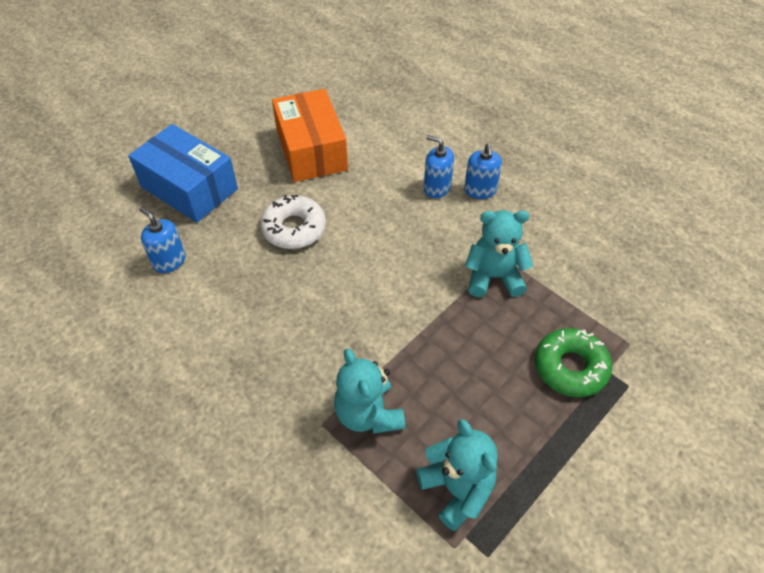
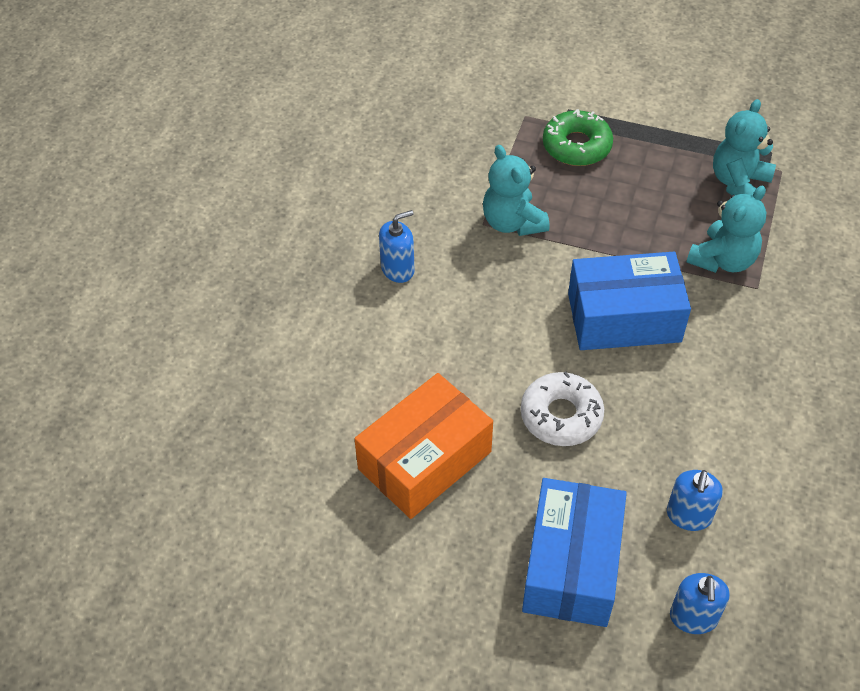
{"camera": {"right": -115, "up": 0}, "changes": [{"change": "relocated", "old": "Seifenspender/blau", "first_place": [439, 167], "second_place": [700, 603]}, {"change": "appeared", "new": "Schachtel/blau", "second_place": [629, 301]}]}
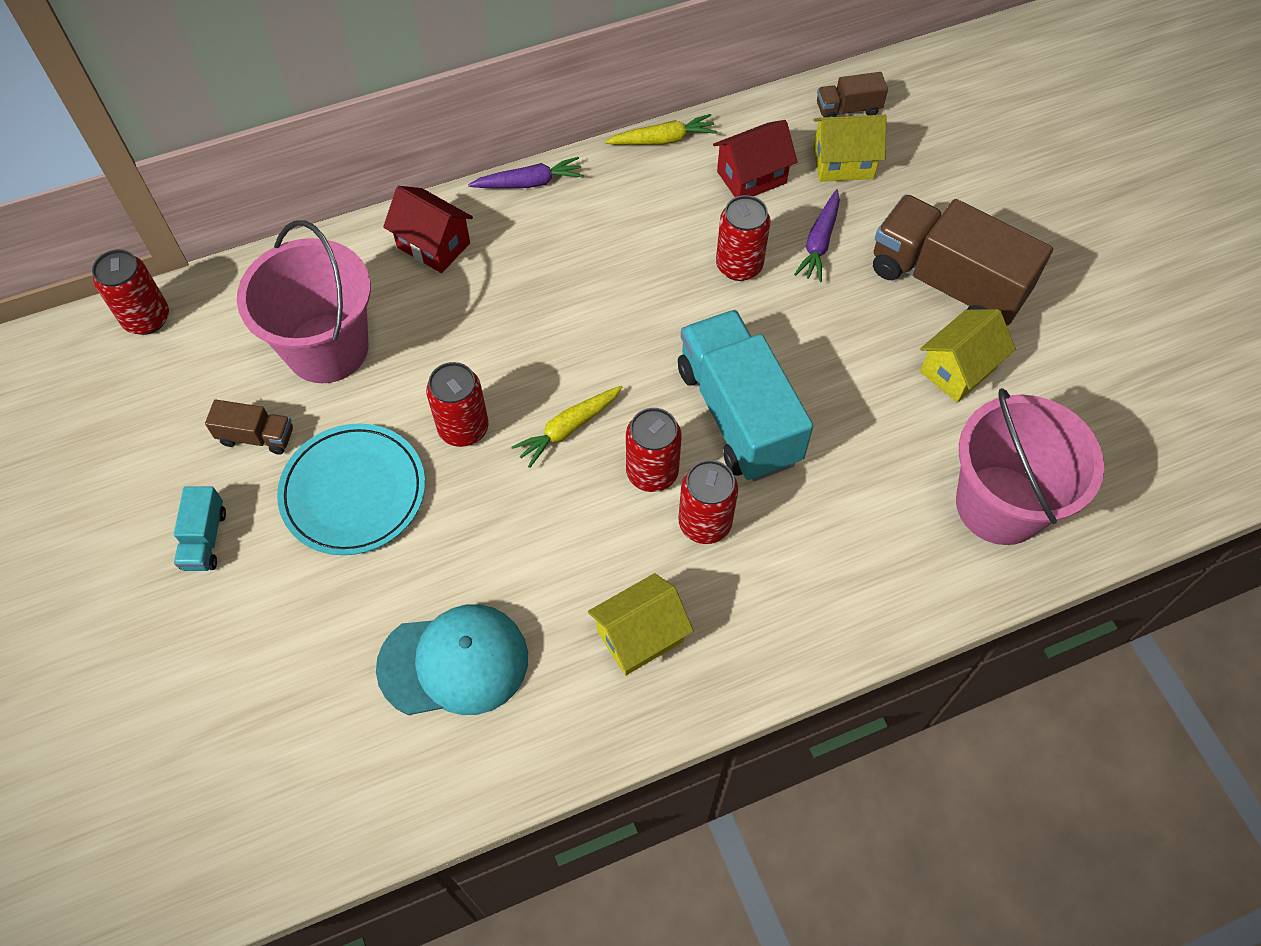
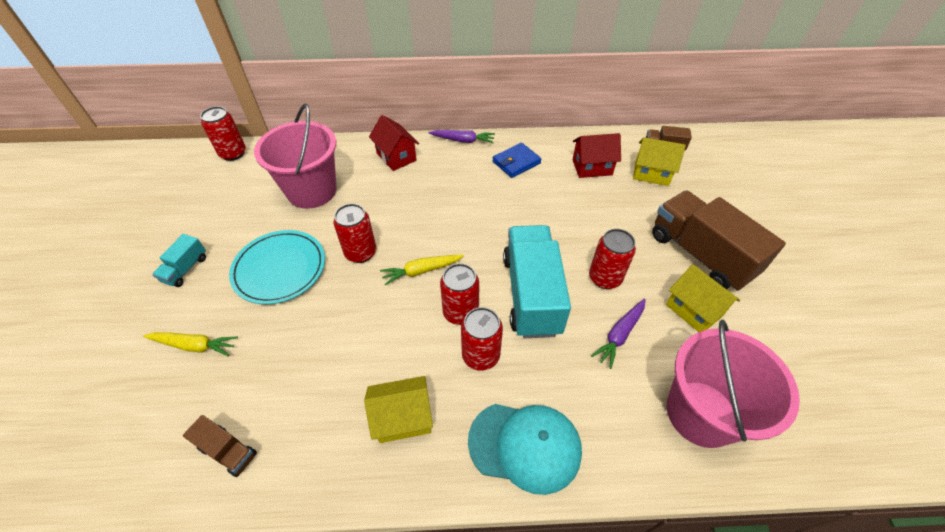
{"camera": {"right": 20, "up": -10}, "changes": [{"change": "relocated", "old": "Karotte/gelb", "first_place": [661, 129], "second_place": [190, 344]}, {"change": "relocated", "old": "Karotte/lila", "first_place": [817, 235], "second_place": [618, 333]}, {"change": "relocated", "old": "Dose/rot", "first_place": [743, 238], "second_place": [612, 259]}, {"change": "spun", "old": "Haus/gelb", "first_place": [968, 356], "second_place": [703, 298], "degrees": 75}, {"change": "relocated", "old": "Lastwagen/braun", "first_place": [249, 427], "second_place": [220, 446]}, {"change": "relocated", "old": "Kappe/türkis", "first_place": [452, 659], "second_place": [525, 449]}, {"change": "appeared", "new": "Geldbörse/blau", "second_place": [517, 160]}]}
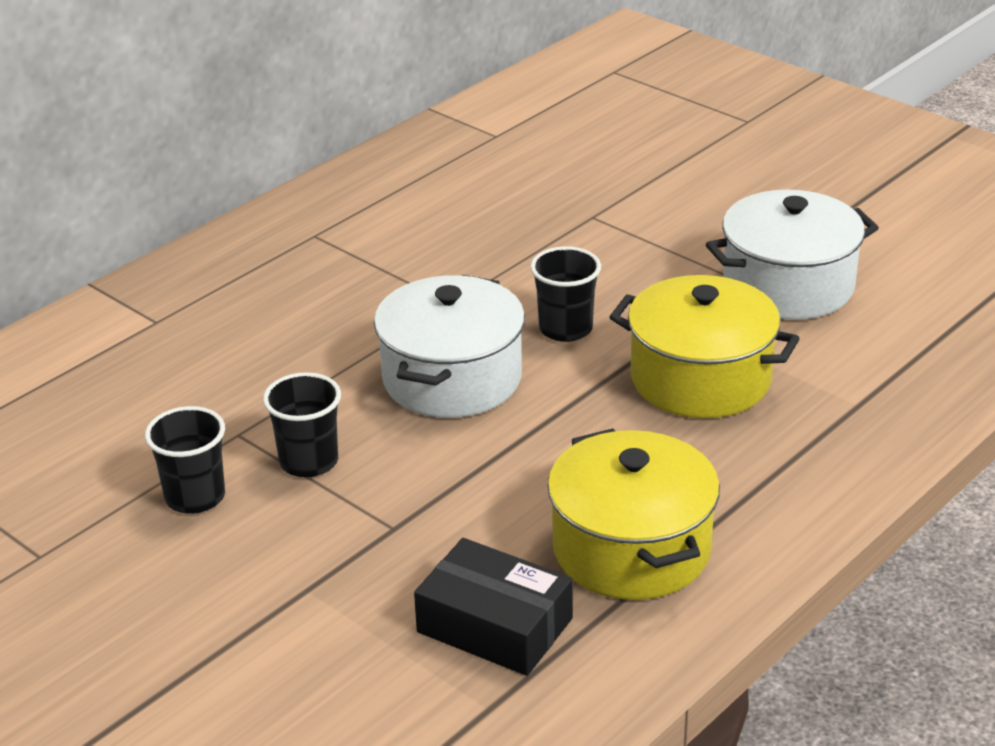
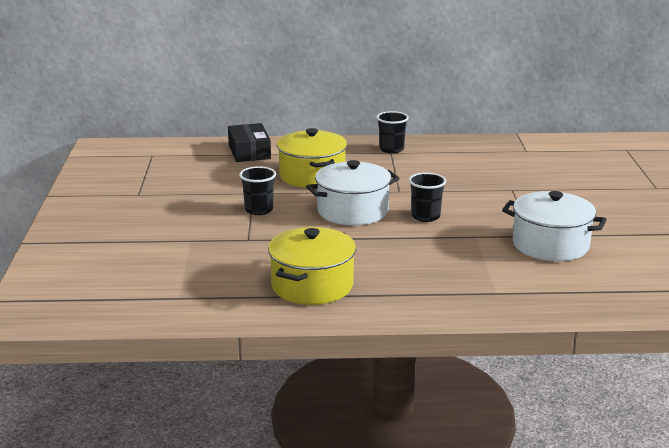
{"camera": {"right": 45, "up": -10}, "changes": [{"change": "relocated", "old": "Kochtopf/gelb", "first_place": [705, 346], "second_place": [312, 158]}, {"change": "relocated", "old": "Becher/schwarz", "first_place": [185, 460], "second_place": [392, 132]}, {"change": "relocated", "old": "Schachtel/schwarz", "first_place": [493, 607], "second_place": [249, 142]}]}
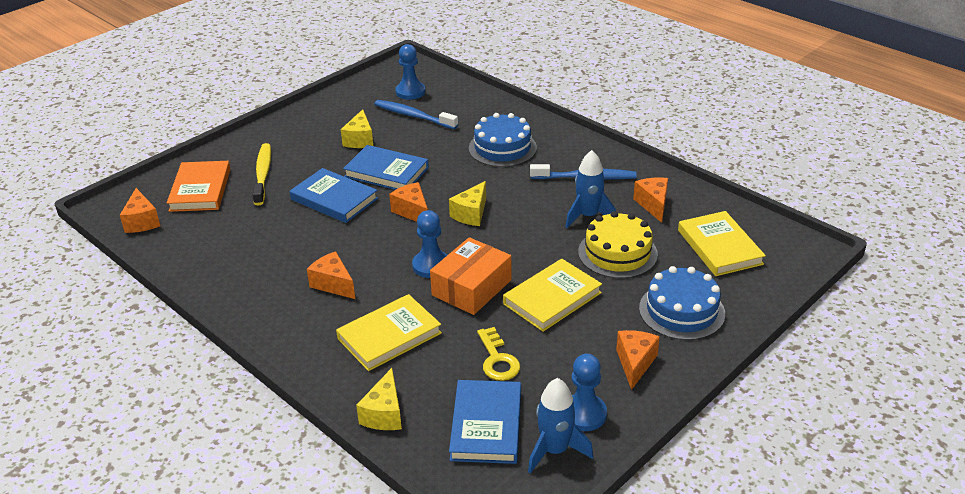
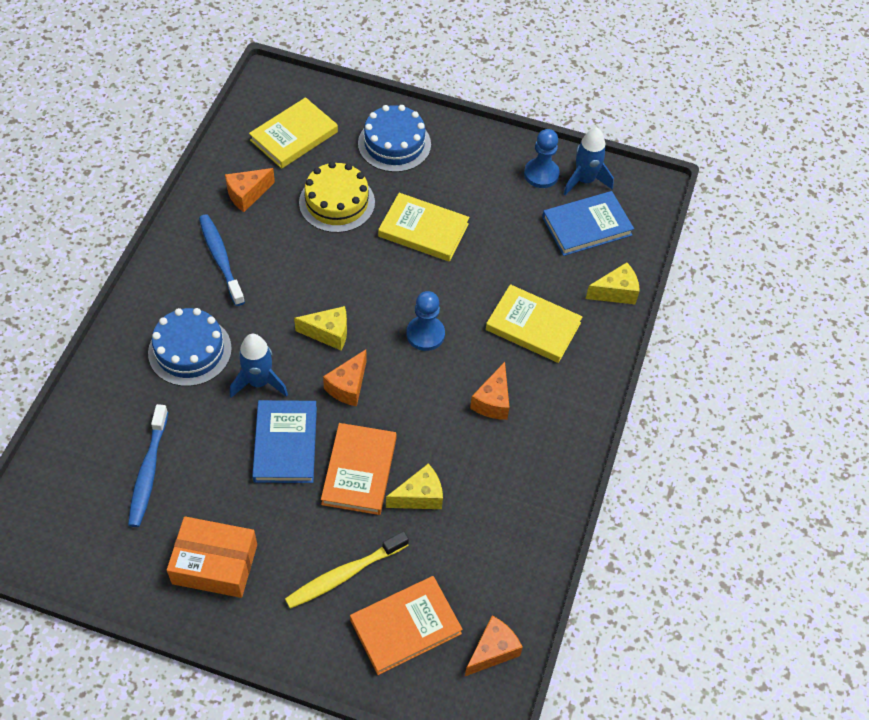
{"camera": {"right": -120, "up": 20}, "changes": [{"change": "missing", "old": "Bauer/blau", "first_place": [410, 72]}, {"change": "relocated", "old": "Käse/gelb", "first_place": [357, 128], "second_place": [414, 486]}, {"change": "relocated", "old": "Rakete/blau", "first_place": [590, 189], "second_place": [259, 366]}, {"change": "colour", "old": "Buch/blau", "new": "Buch/orange", "first_place": [334, 195], "second_place": [359, 469]}, {"change": "relocated", "old": "Schachtel/orange", "first_place": [470, 276], "second_place": [212, 557]}, {"change": "missing", "old": "Schlüssel/gelb", "first_place": [498, 354]}, {"change": "missing", "old": "Käse/orange", "first_place": [638, 360]}]}
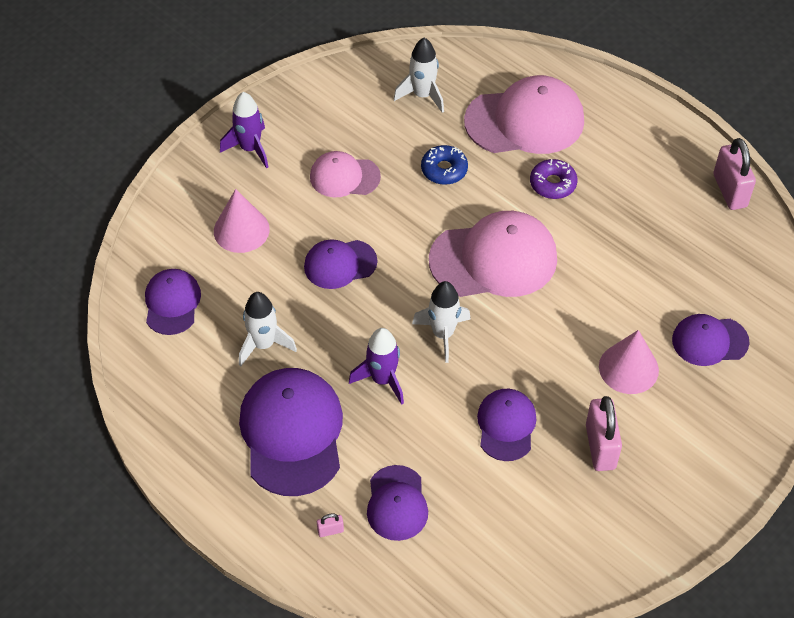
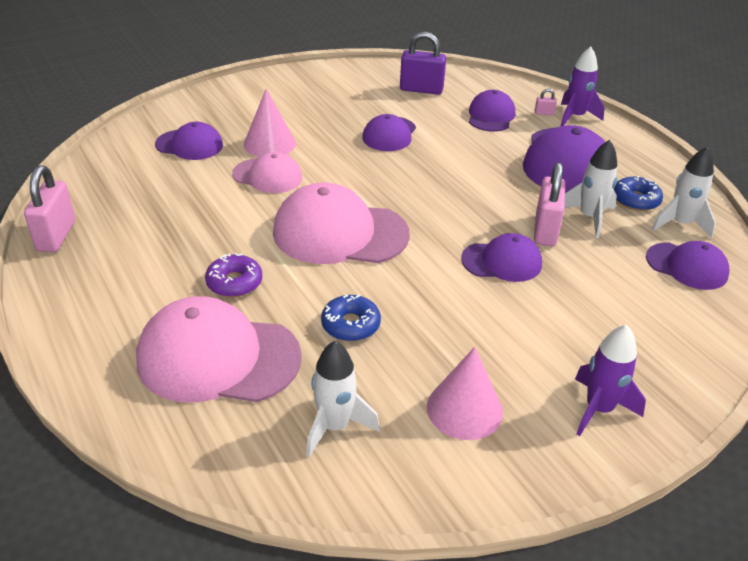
{"camera": {"right": -165, "up": -15}, "changes": [{"change": "relocated", "old": "Kappe/rosa", "first_place": [345, 174], "second_place": [267, 172]}, {"change": "relocated", "old": "Kegel/rosa", "first_place": [242, 221], "second_place": [465, 393]}, {"change": "spun", "old": "Kappe/lila", "first_place": [173, 302], "second_place": [688, 265], "degrees": -75}, {"change": "relocated", "old": "Rakete/weiß", "first_place": [441, 322], "second_place": [684, 192]}, {"change": "relocated", "old": "Rakete/lila", "first_place": [376, 366], "second_place": [583, 86]}, {"change": "relocated", "old": "Vorhängeschloss/rosa", "first_place": [604, 433], "second_place": [549, 204]}, {"change": "appeared", "new": "Vorhängeschloss/lila", "second_place": [423, 63]}, {"change": "appeared", "new": "Donut/blau", "second_place": [638, 193]}]}
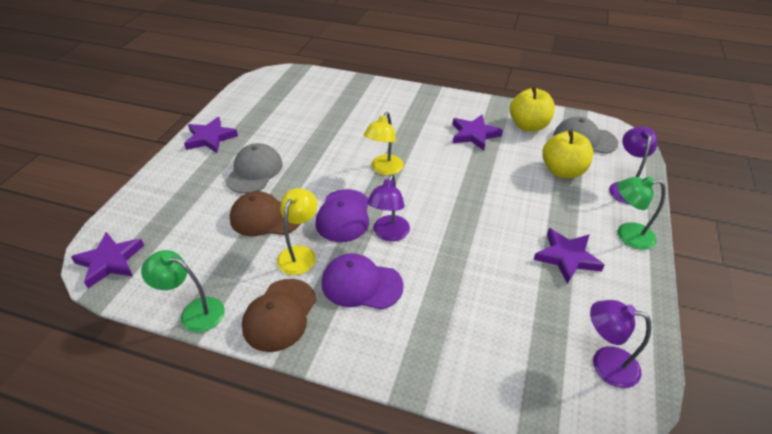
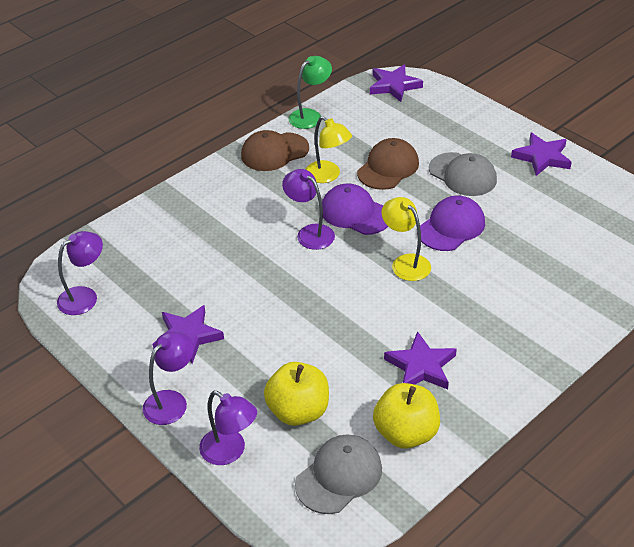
{"camera": {"right": 120, "up": 0}, "changes": [{"change": "colour", "old": "Lampe/grün", "new": "Lampe/lila", "first_place": [641, 213], "second_place": [168, 378]}, {"change": "relocated", "old": "Kappe/lila", "first_place": [363, 281], "second_place": [451, 223]}, {"change": "spun", "old": "Kappe/braun", "first_place": [279, 315], "second_place": [275, 150], "degrees": -75}]}
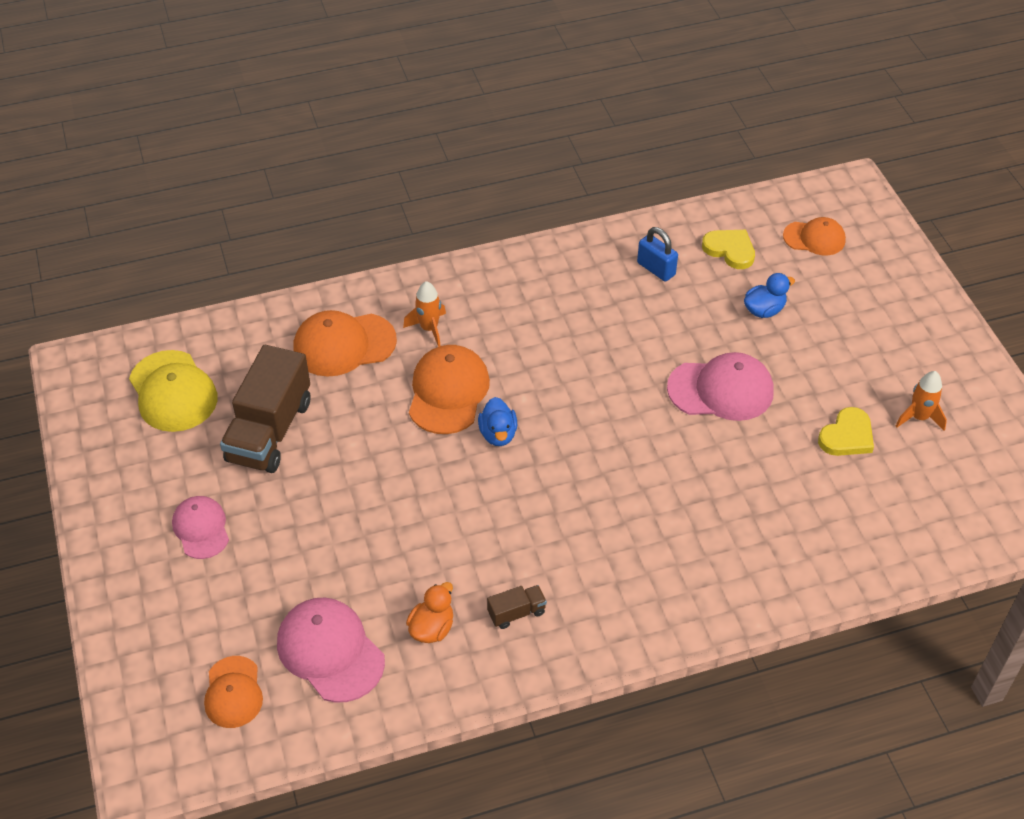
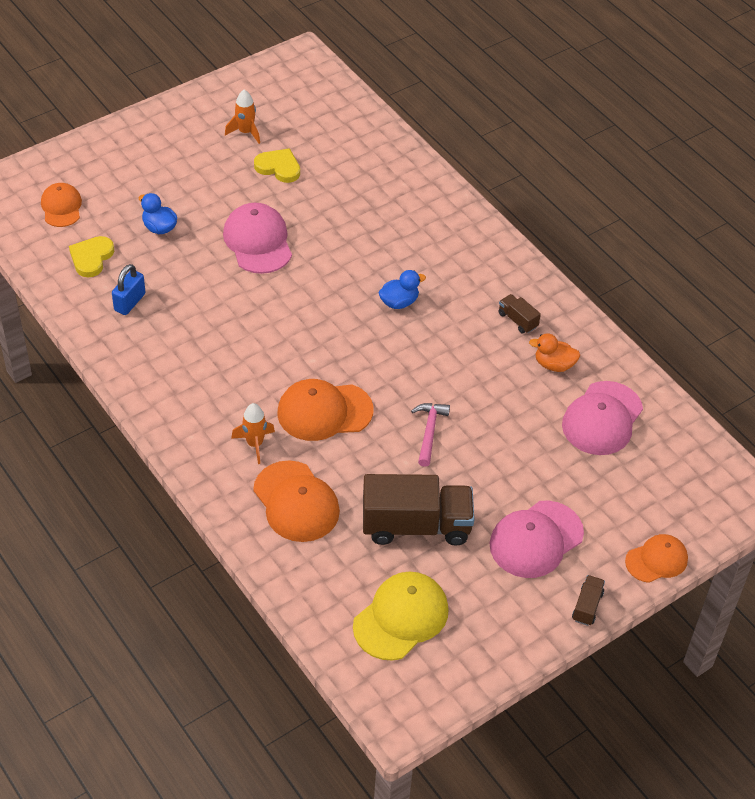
{"camera": {"right": -110, "up": 0}, "changes": [{"change": "relocated", "old": "Ente/blau", "first_place": [497, 421], "second_place": [402, 289]}, {"change": "size", "old": "Kappe/rosa", "first_place": [200, 527], "second_place": [537, 539], "factor": 1.57}, {"change": "relocated", "old": "Kappe/orange", "first_place": [233, 692], "second_place": [656, 558]}, {"change": "appeared", "new": "Hammer/rosa", "second_place": [430, 435]}, {"change": "appeared", "new": "Lastwagen/braun", "second_place": [588, 600]}]}
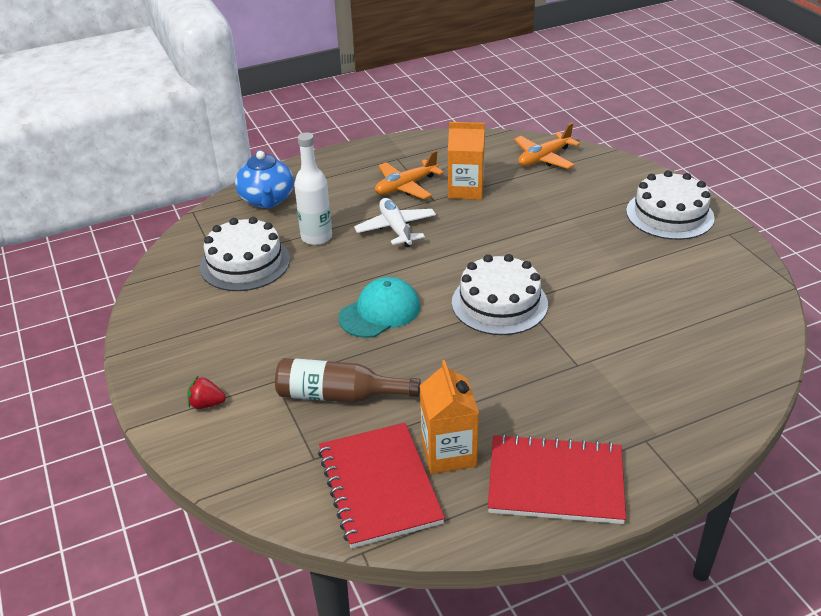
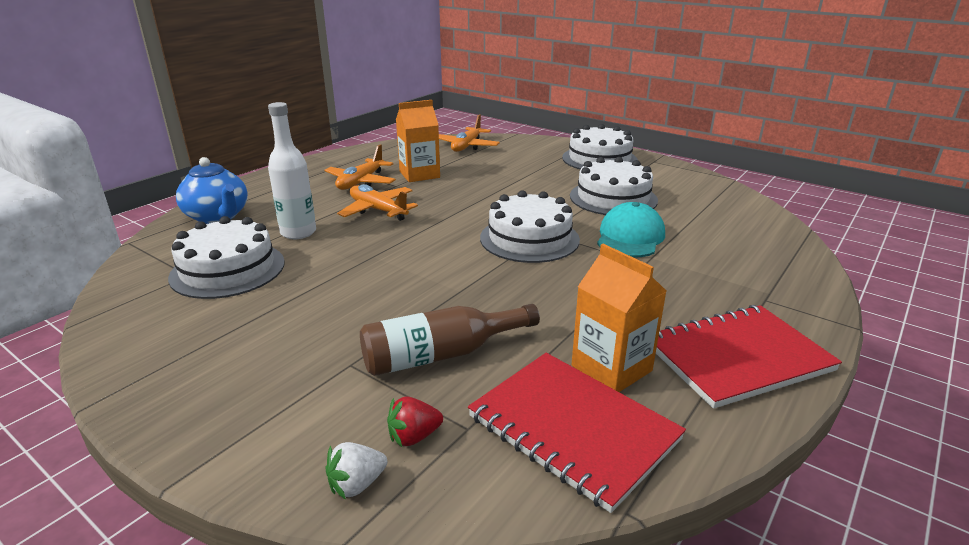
{"camera": {"right": -30, "up": -10}, "changes": [{"change": "colour", "old": "Flugzeug/weiß", "new": "Flugzeug/orange", "first_place": [395, 222], "second_place": [377, 202]}, {"change": "relocated", "old": "Kappe/türkis", "first_place": [379, 307], "second_place": [631, 229]}, {"change": "relocated", "old": "Erdbeere/rot", "first_place": [206, 392], "second_place": [415, 421]}, {"change": "appeared", "new": "Kuchen/weiß", "second_place": [614, 186]}, {"change": "appeared", "new": "Erdbeere/weiß", "second_place": [356, 471]}]}
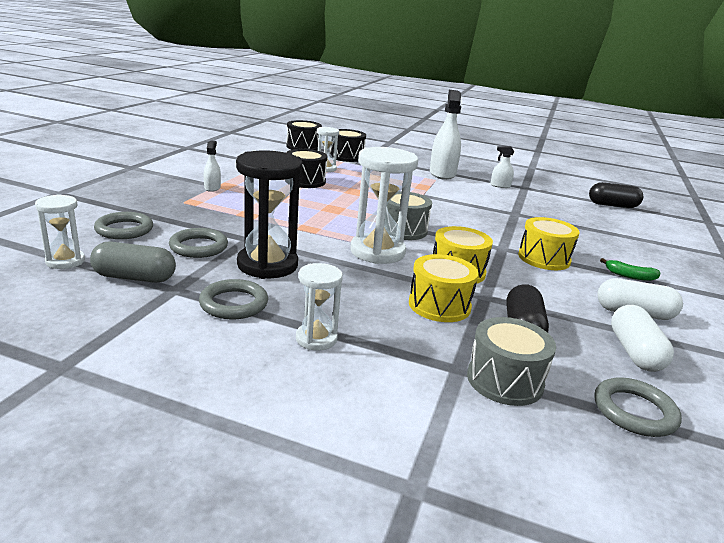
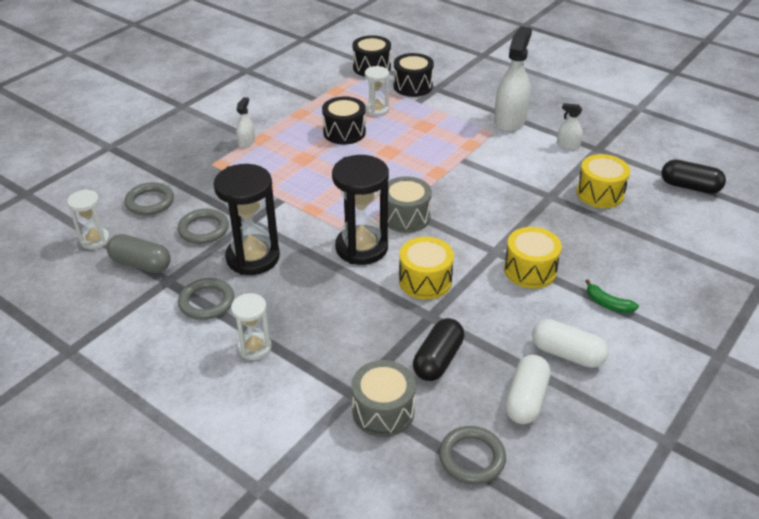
{"camera": {"right": 20, "up": 15}, "changes": [{"change": "colour", "old": "Sanduhr/weiß", "new": "Sanduhr/schwarz", "first_place": [384, 205], "second_place": [360, 210]}, {"change": "relocated", "old": "Trommel/gelb", "first_place": [444, 288], "second_place": [603, 181]}]}
